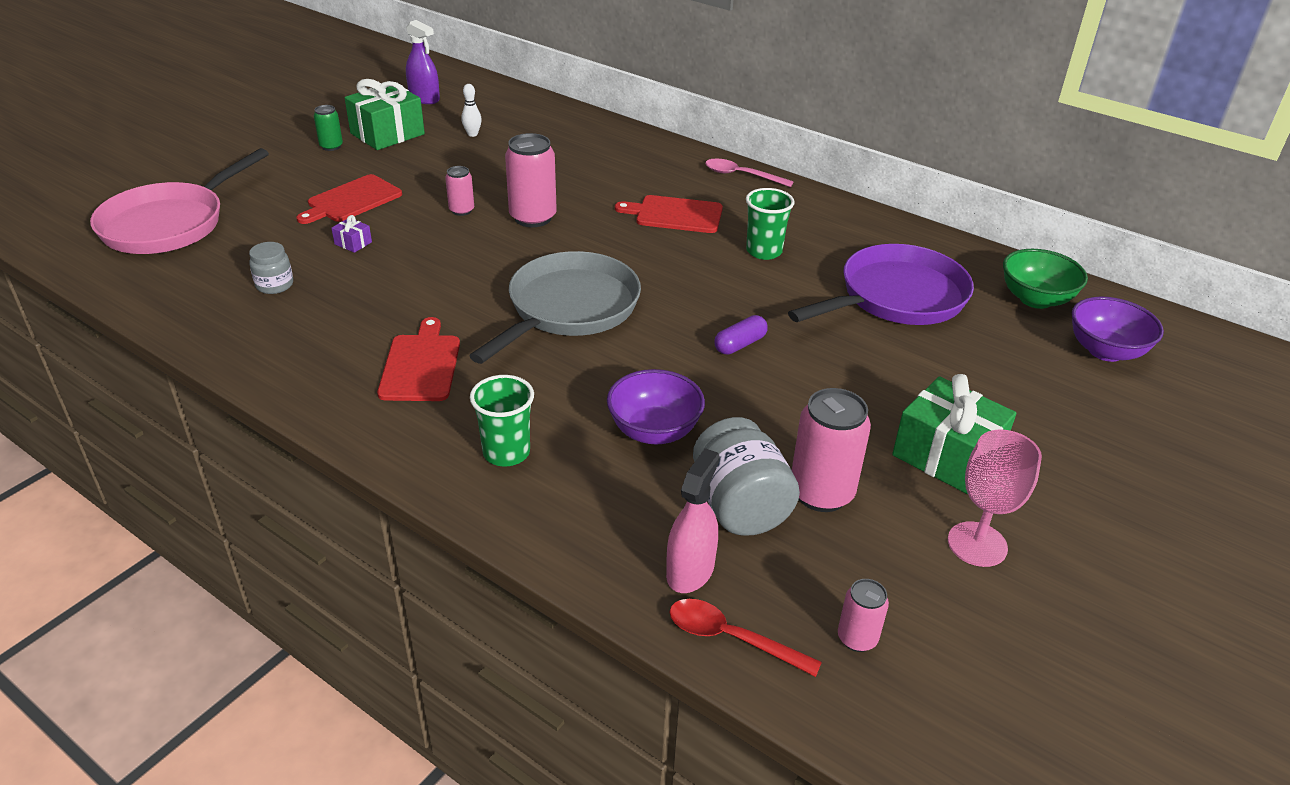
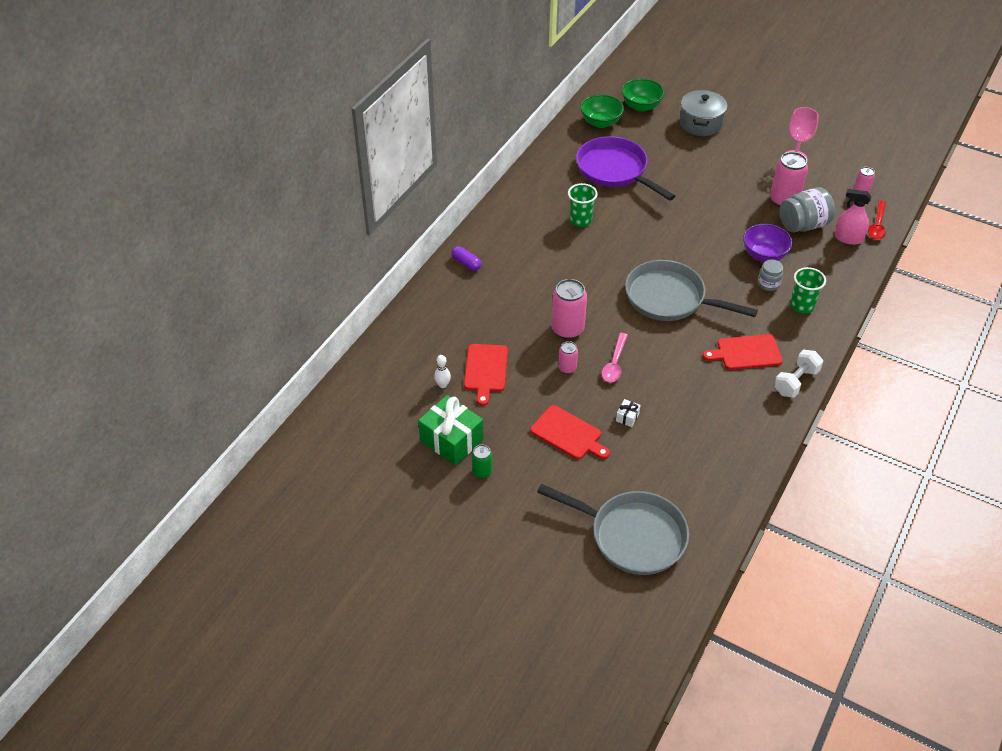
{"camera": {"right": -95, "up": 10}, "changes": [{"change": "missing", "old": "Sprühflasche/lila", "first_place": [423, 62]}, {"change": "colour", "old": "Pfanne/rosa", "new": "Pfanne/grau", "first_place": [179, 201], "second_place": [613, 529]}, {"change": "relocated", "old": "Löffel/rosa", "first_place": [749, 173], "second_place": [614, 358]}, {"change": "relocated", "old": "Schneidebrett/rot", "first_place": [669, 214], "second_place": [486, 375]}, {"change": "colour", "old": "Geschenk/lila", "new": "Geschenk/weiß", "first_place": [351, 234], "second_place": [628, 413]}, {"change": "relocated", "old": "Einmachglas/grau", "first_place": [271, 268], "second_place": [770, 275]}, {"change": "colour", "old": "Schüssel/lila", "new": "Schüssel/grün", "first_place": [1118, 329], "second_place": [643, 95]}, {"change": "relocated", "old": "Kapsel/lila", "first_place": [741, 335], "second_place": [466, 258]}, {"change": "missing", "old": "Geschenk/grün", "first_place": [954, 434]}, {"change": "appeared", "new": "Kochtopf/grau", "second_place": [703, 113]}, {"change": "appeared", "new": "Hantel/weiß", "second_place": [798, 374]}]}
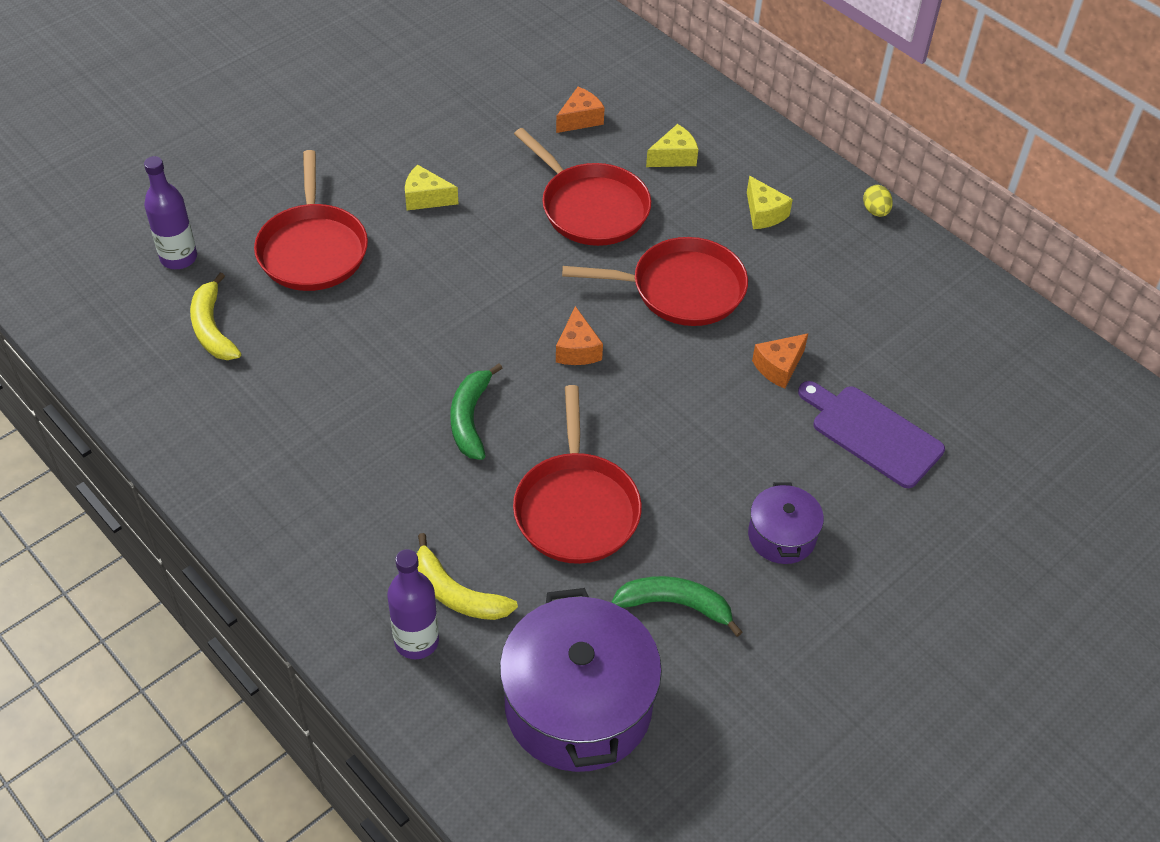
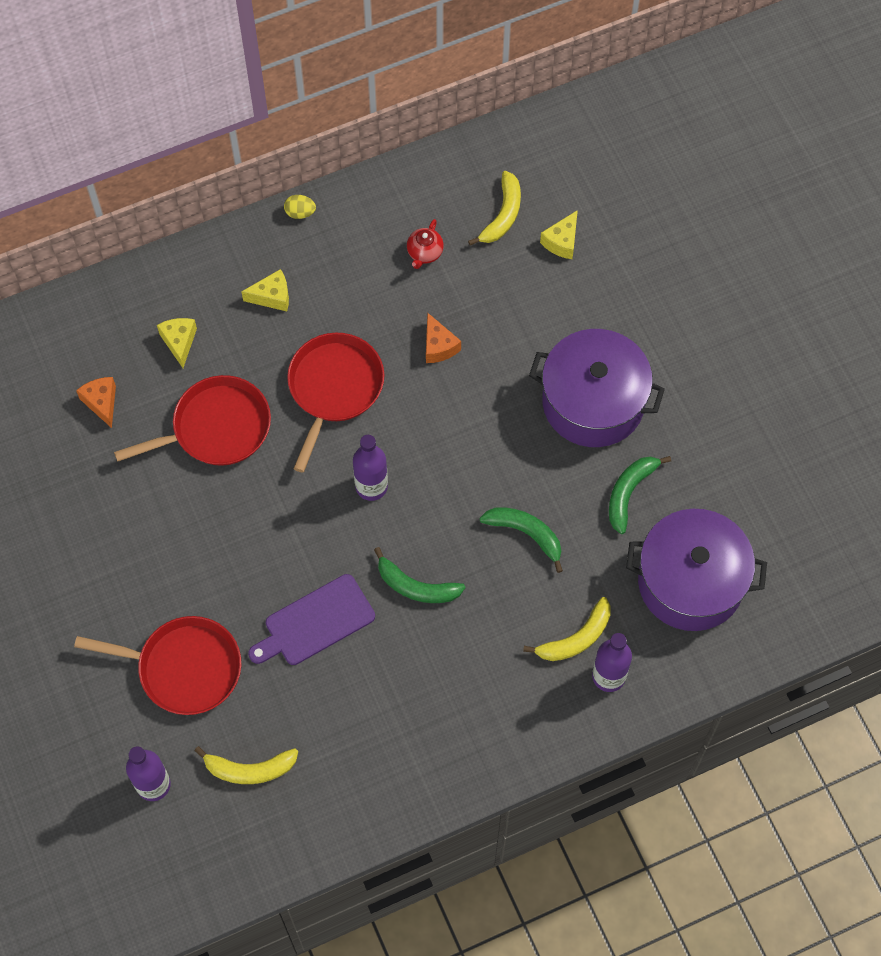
{"camera": {"right": -70, "up": 15}, "changes": [{"change": "relocated", "old": "Käse/gelb", "first_place": [431, 187], "second_place": [559, 234]}, {"change": "exchanged", "old": "Käse/orange", "new": "Flasche/lila", "first_place": [579, 335], "second_place": [370, 468]}, {"change": "relocated", "old": "Schneidebrett/lila", "first_place": [871, 434], "second_place": [311, 619]}, {"change": "exchanged", "old": "Pfanne/rot", "new": "Banane/grün", "first_place": [577, 474], "second_place": [521, 540]}, {"change": "size", "old": "Kochtopf/lila", "first_place": [786, 523], "second_place": [597, 388], "factor": 1.98}, {"change": "appeared", "new": "Banane/gelb", "second_place": [494, 208]}, {"change": "appeared", "new": "Teekanne/rot", "second_place": [425, 244]}]}
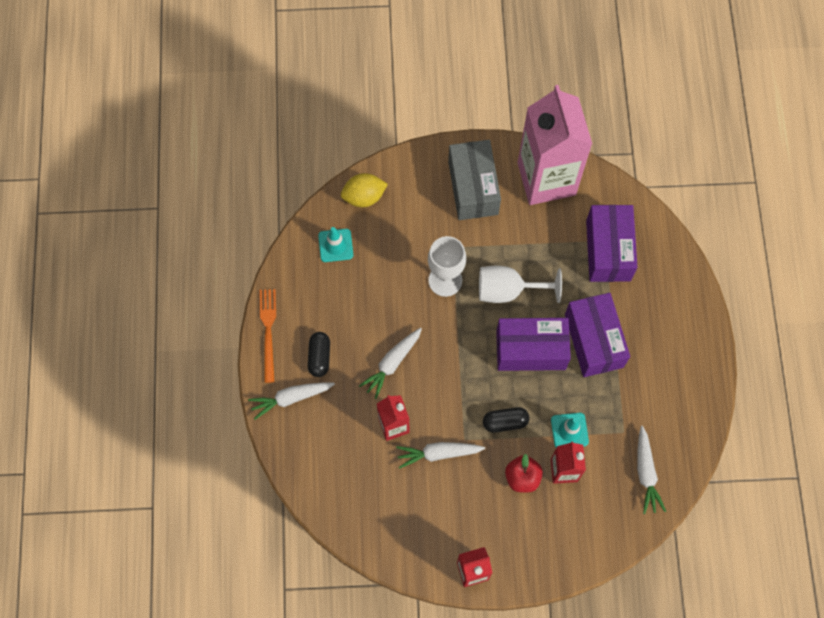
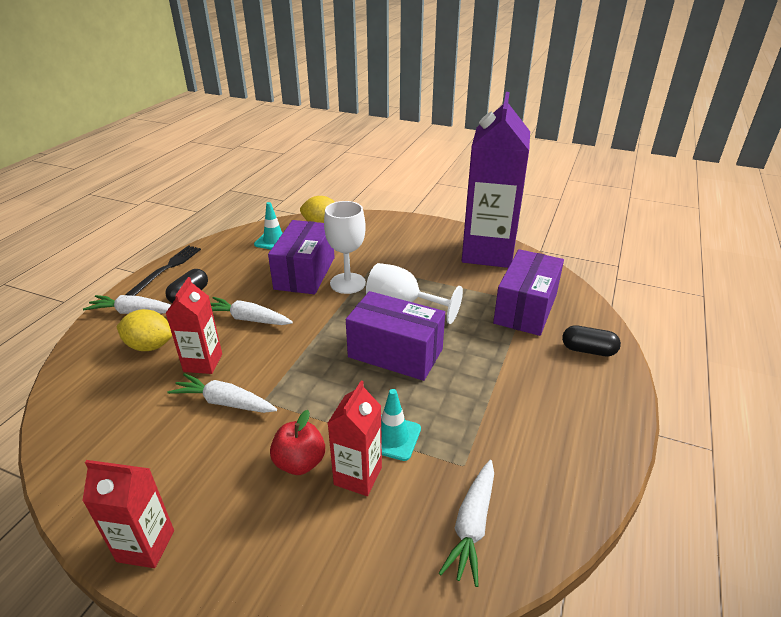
{"camera": {"right": 25, "up": -35}, "changes": [{"change": "colour", "old": "Getränkekarton/rosa", "new": "Getränkekarton/lila", "first_place": [554, 145], "second_place": [496, 180]}, {"change": "missing", "old": "Schachtel/grau", "first_place": [474, 180]}, {"change": "colour", "old": "Gabel/orange", "new": "Gabel/schwarz", "first_place": [267, 336], "second_place": [163, 270]}, {"change": "relocated", "old": "Schachtel/lila", "first_place": [597, 335], "second_place": [301, 257]}, {"change": "spun", "old": "Karotte/weiß", "first_place": [390, 363], "second_place": [252, 311], "degrees": 45}, {"change": "relocated", "old": "Kapsel/schwarz", "first_place": [506, 420], "second_place": [591, 340]}, {"change": "appeared", "new": "Zitrone/gelb", "second_place": [144, 330]}]}
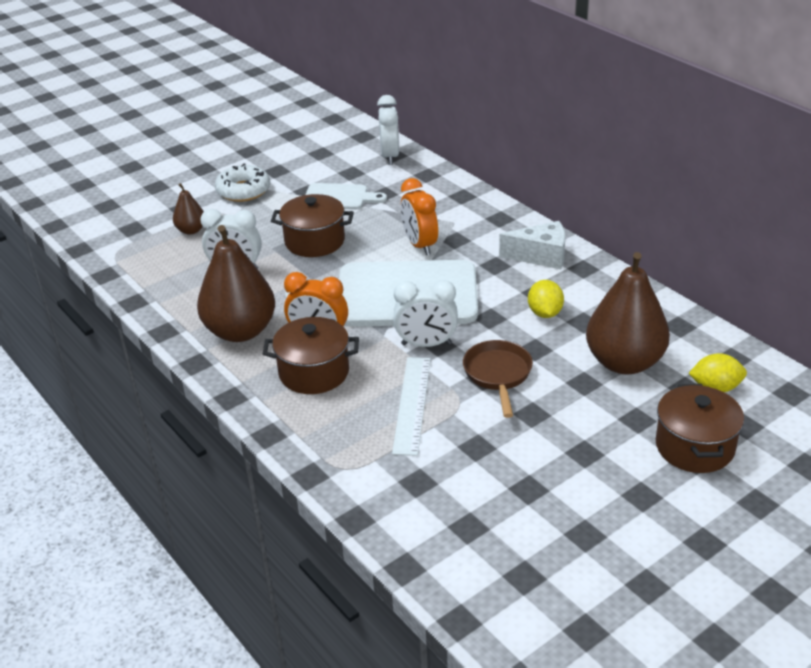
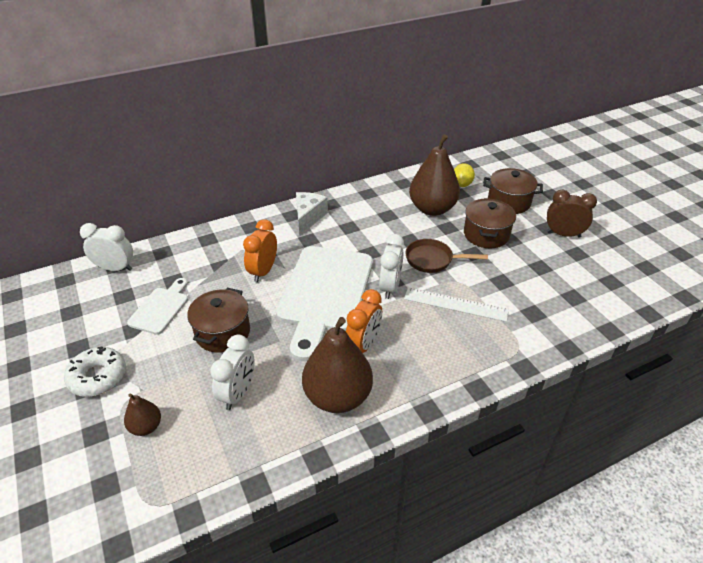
{"camera": {"right": -80, "up": 5}, "changes": [{"change": "spun", "old": "Wecker/orange", "first_place": [419, 216], "second_place": [260, 250], "degrees": 120}, {"change": "missing", "old": "Zitrone/gelb", "first_place": [546, 299]}, {"change": "relocated", "old": "Kochtopf/braun", "first_place": [311, 355], "second_place": [490, 223]}, {"change": "appeared", "new": "Wecker/braun", "second_place": [572, 214]}]}
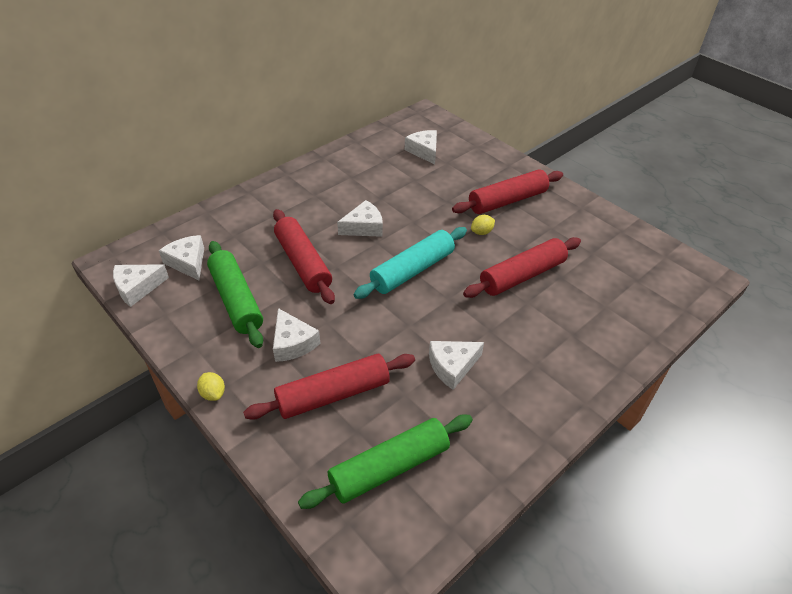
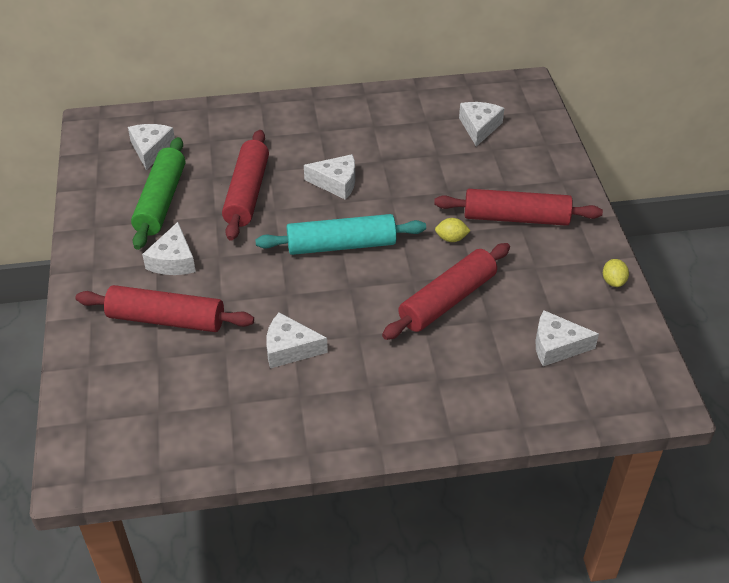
{"camera": {"right": 35, "up": 0}, "changes": [{"change": "spun", "old": "Nudelholz/rot", "first_place": [522, 267], "second_place": [446, 291], "degrees": -45}, {"change": "relocated", "old": "Käse/weiß", "first_place": [141, 285], "second_place": [567, 338]}, {"change": "relocated", "old": "Zitrone/gelb", "first_place": [211, 386], "second_place": [616, 273]}, {"change": "missing", "old": "Nudelholz/grün", "first_place": [385, 461]}]}
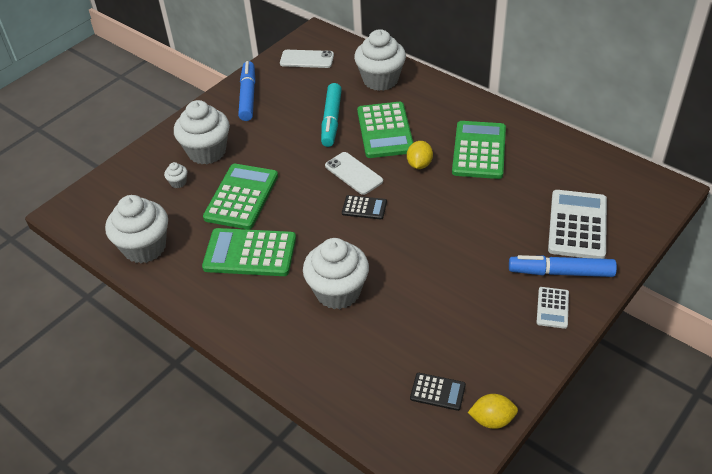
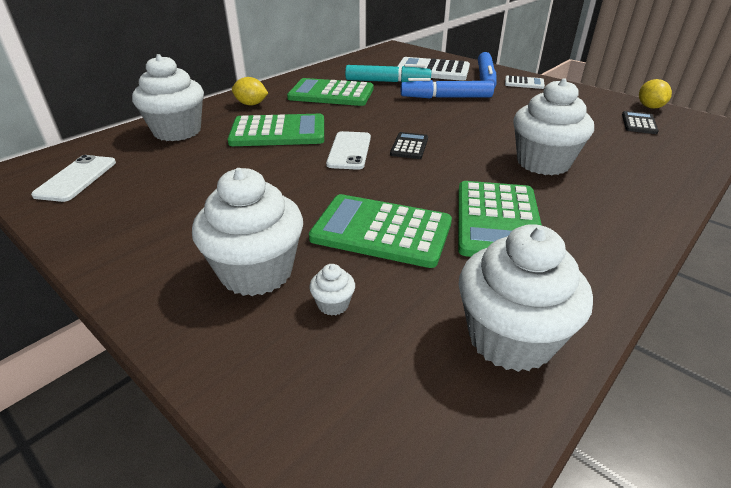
{"camera": {"right": -90, "up": -10}, "changes": [{"change": "relocated", "old": "Filzstift/blau", "first_place": [247, 91], "second_place": [447, 88]}, {"change": "relocated", "old": "Filzstift/türkis", "first_place": [331, 115], "second_place": [388, 73]}, {"change": "relocated", "old": "Zitrone/gelb", "first_place": [420, 155], "second_place": [250, 91]}, {"change": "spun", "old": "Handy/weiß", "first_place": [354, 173], "second_place": [348, 150], "degrees": -45}]}
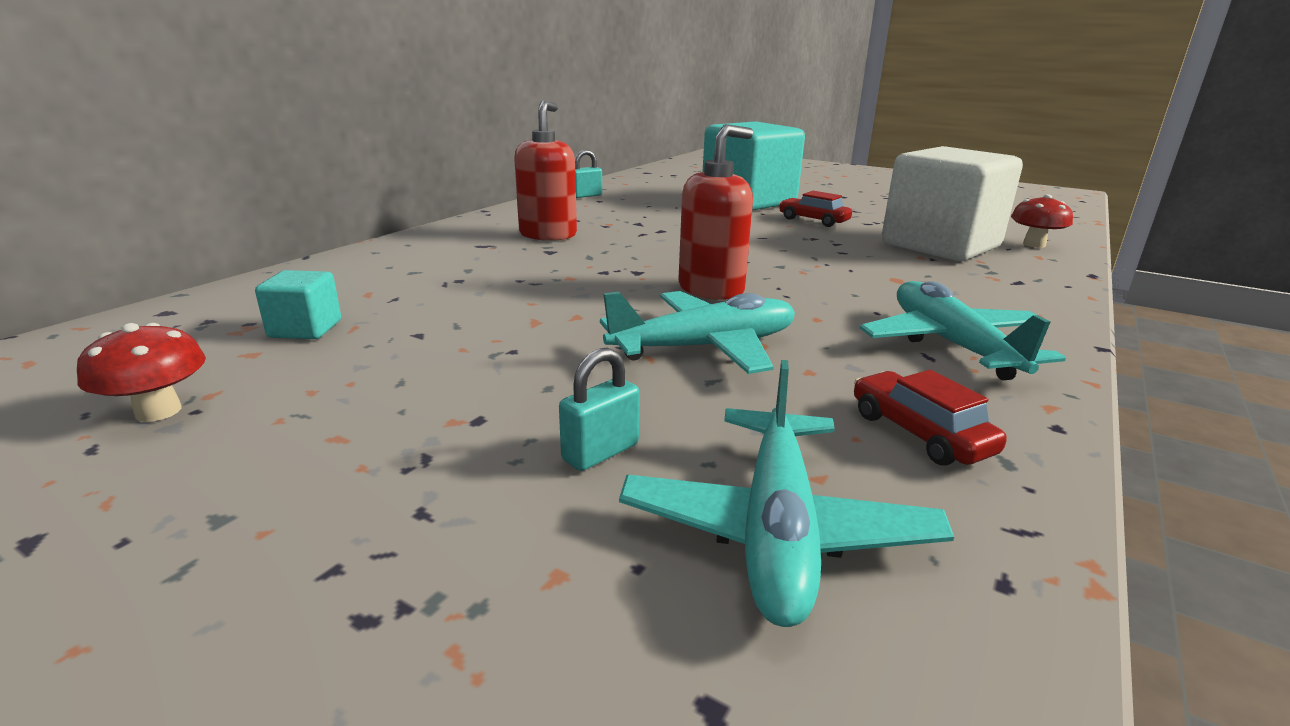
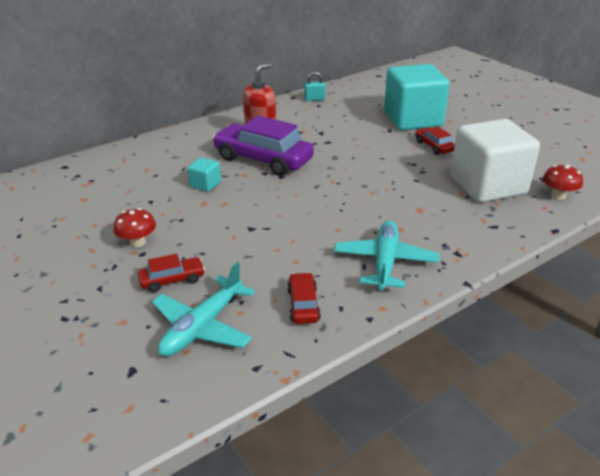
{"camera": {"right": 25, "up": 10}, "changes": [{"change": "missing", "old": "Seifenspender/rot", "first_place": [715, 212]}, {"change": "relocated", "old": "Kubus/türkis", "first_place": [298, 304], "second_place": [204, 174]}, {"change": "missing", "old": "Flugzeug/türkis", "first_place": [697, 332]}, {"change": "relocated", "old": "Pilz/rot", "first_place": [141, 372], "second_place": [135, 227]}, {"change": "exchanged", "old": "Vorhängeschloss/türkis", "new": "Auto/rot", "first_place": [599, 409], "second_place": [171, 273]}, {"change": "appeared", "new": "Auto/lila", "second_place": [263, 145]}]}
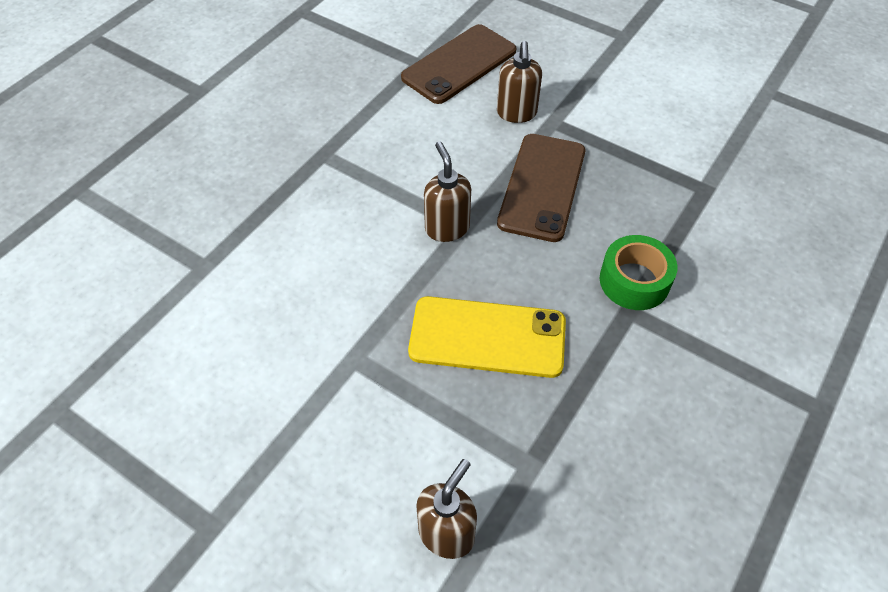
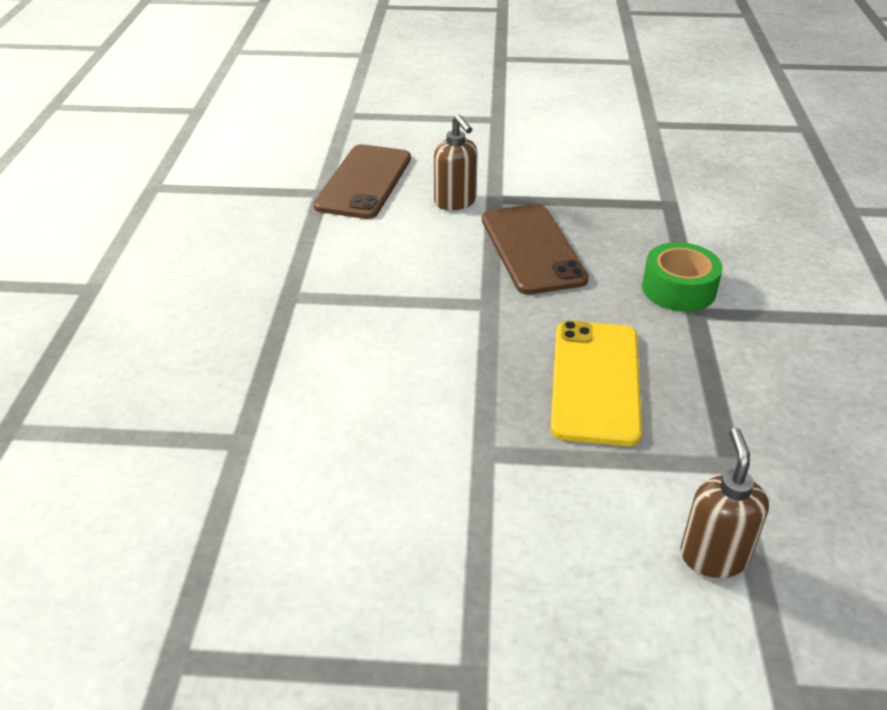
{"camera": {"right": -30, "up": -15}, "changes": [{"change": "missing", "old": "Seifenspender/braun", "first_place": [447, 191]}, {"change": "spun", "old": "Handy/gelb", "first_place": [487, 337], "second_place": [596, 383], "degrees": -60}]}
